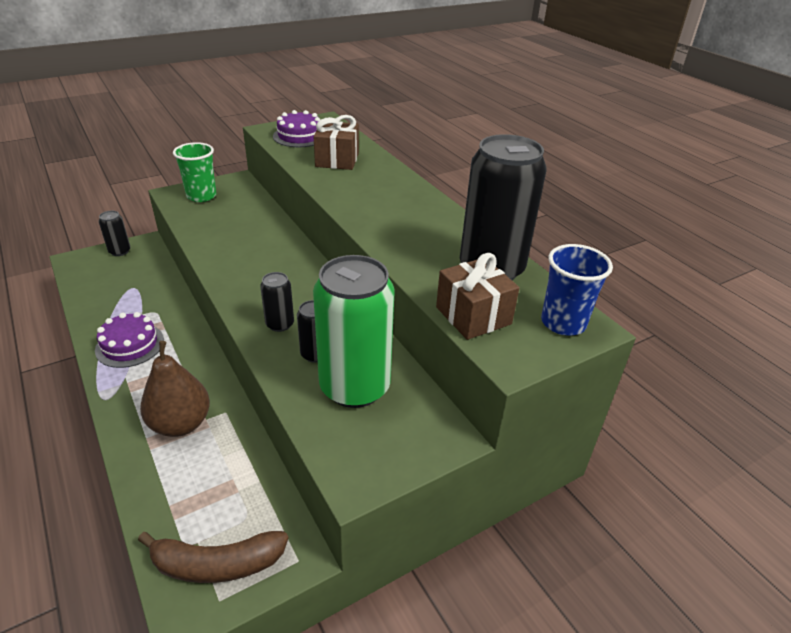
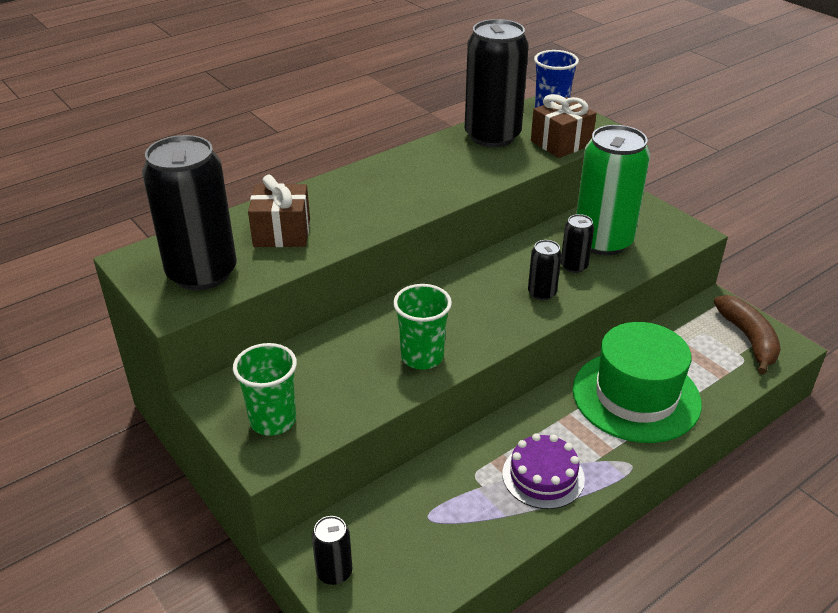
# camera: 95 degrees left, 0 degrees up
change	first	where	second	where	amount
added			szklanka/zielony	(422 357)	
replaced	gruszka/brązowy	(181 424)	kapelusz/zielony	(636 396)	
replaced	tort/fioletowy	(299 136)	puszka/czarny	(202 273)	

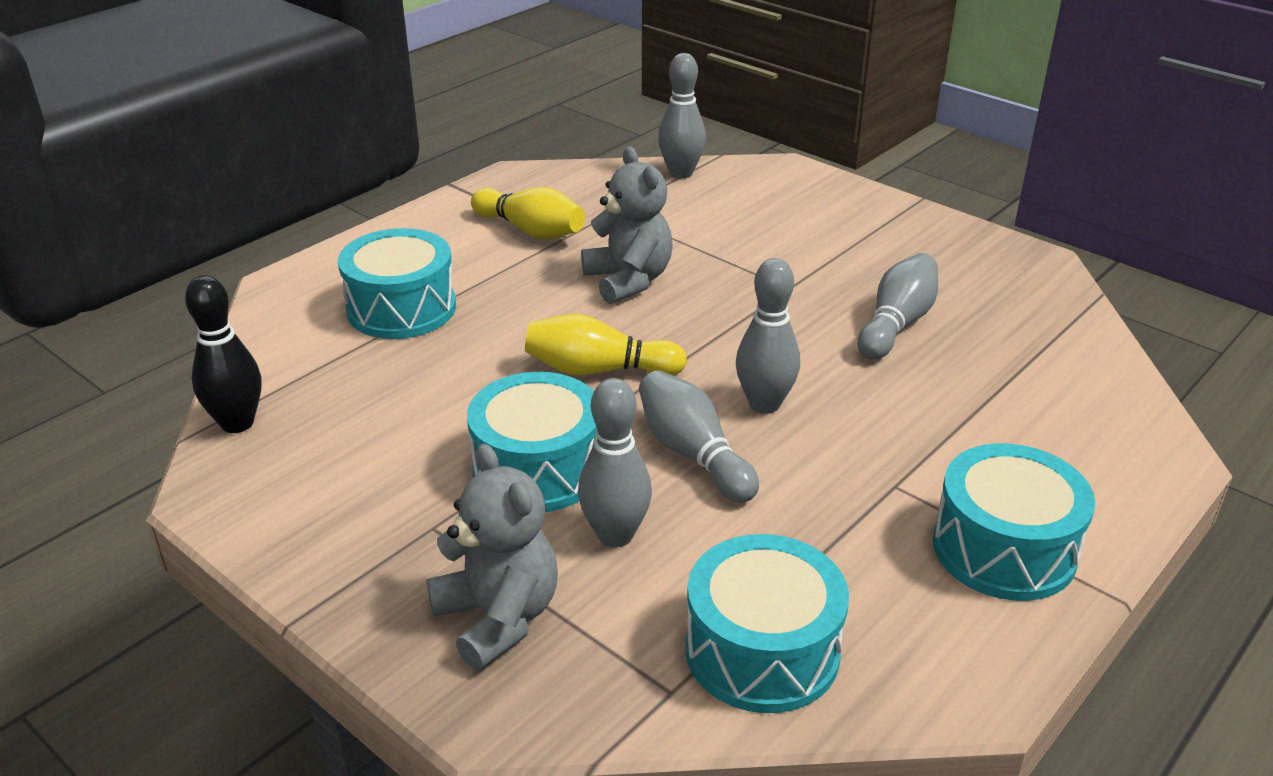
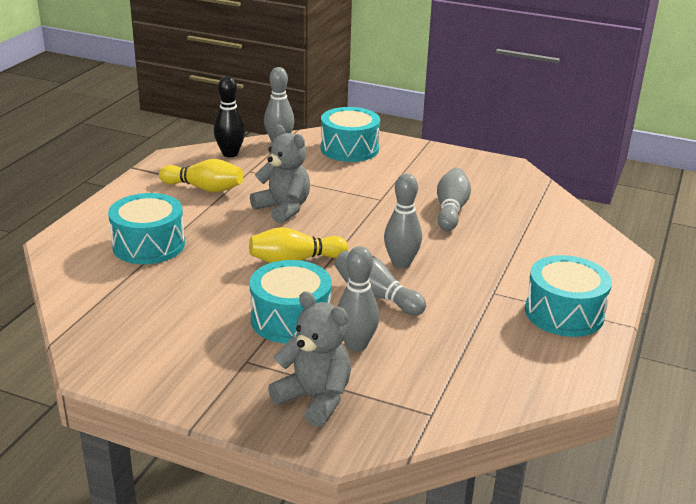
# camera: 20 degrees left, 5 degrees down
change	first	where	second	where	amount
moved	kręgiel/czarny	(237 423)		(230 154)	
moved	bęben/turkusowy	(762 651)		(349 149)	

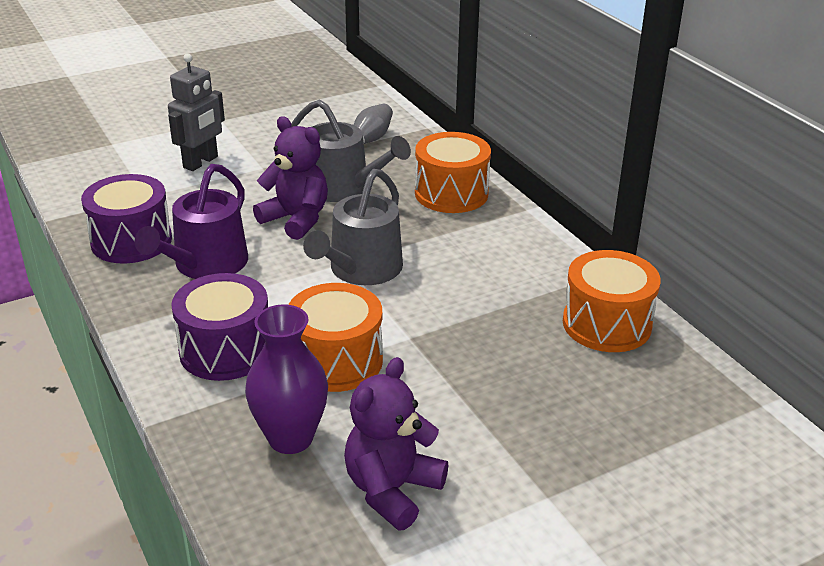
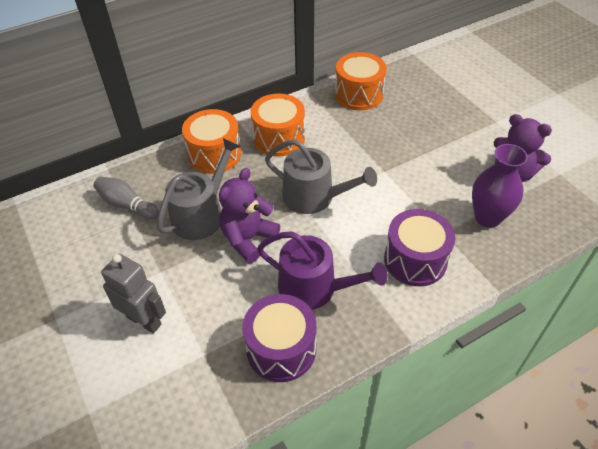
# camera: 90 degrees left, 15 degrees up
change	first	where	second	where	amount
moved	bęben/pomarańczowy	(336 361)		(279 138)	

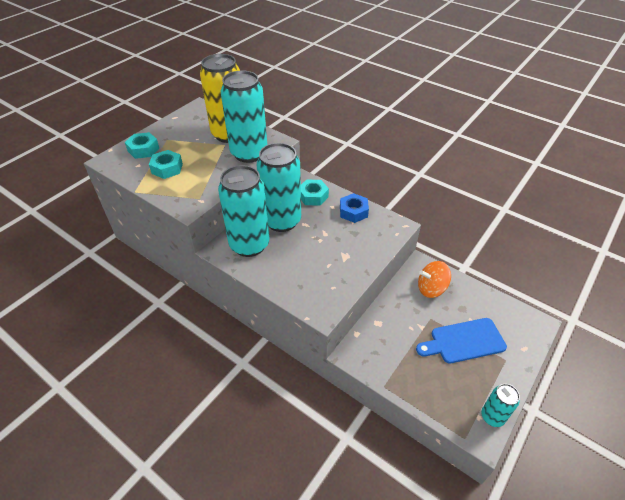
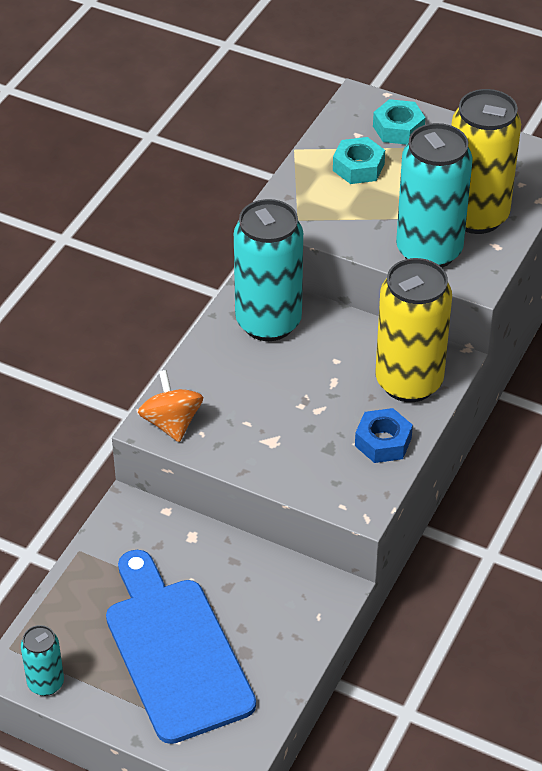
# camera: 80 degrees right, 0 degrees up
change	first	where	second	where	amount
removed	puszka/turkusowy	(282 221)			
moved	bączek/pomarańczowy	(431 288)		(171 423)	
replaced	nakrętka/turkusowy	(313 196)	puszka/żółty	(409 382)	
resized	deska do krojenia/niebieski	(464 341)		(176 652)	x1.54

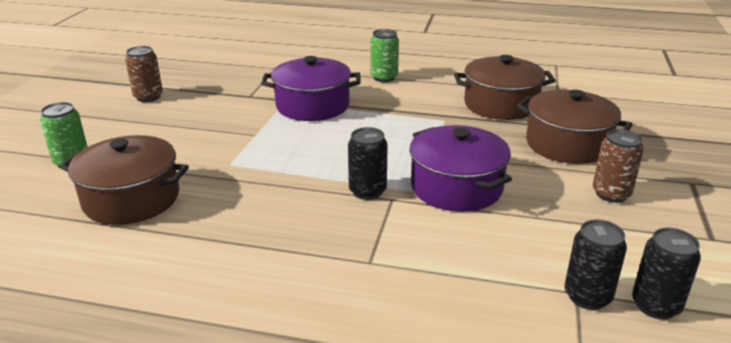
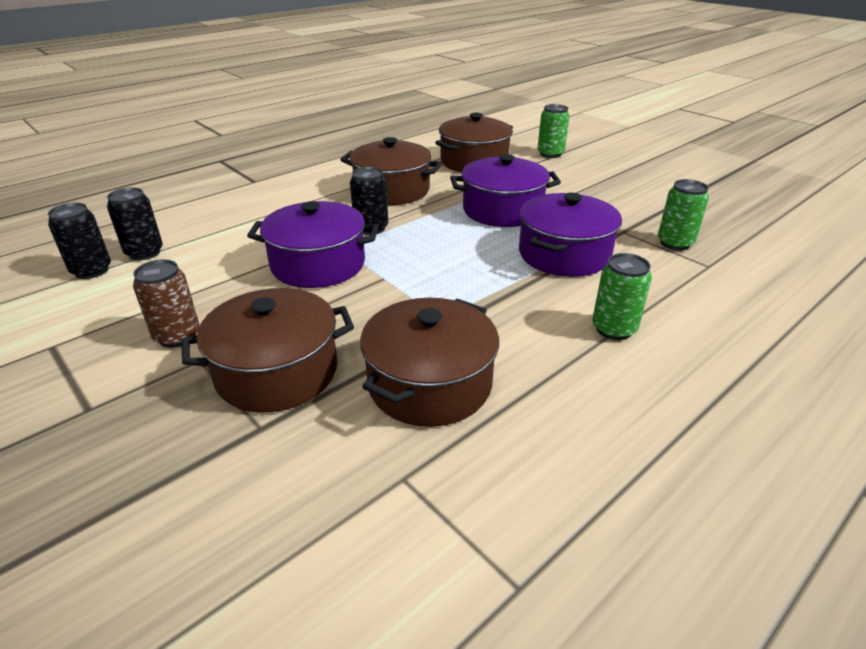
# camera: 125 degrees right, 5 degrees up
change	first	where	second	where	amount
removed	puszka/brązowy	(148 97)			
added			garnek/brązowy	(392 190)	
added			garnek/fioletowy	(502 210)	
added			puszka/zielony	(675 243)	

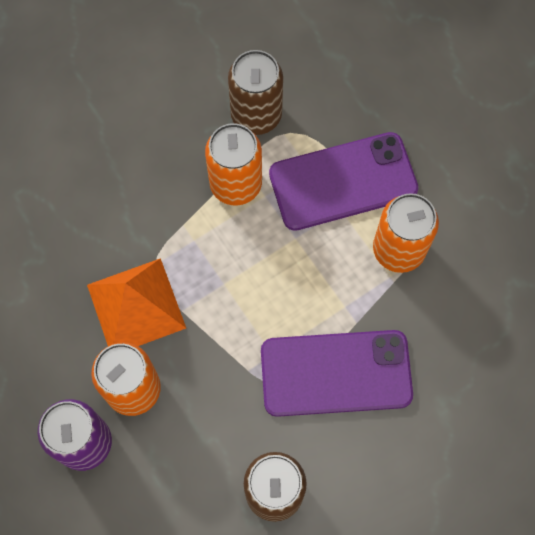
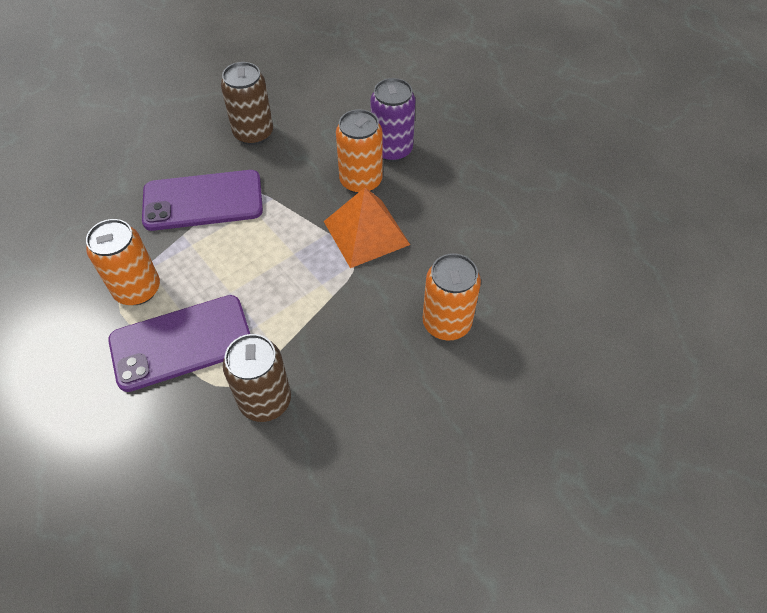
# camera: 175 degrees right, 15 degrees down
change	first	where	second	where	amount
moved	puszka/pomarańczowy	(236 184)		(446 323)	

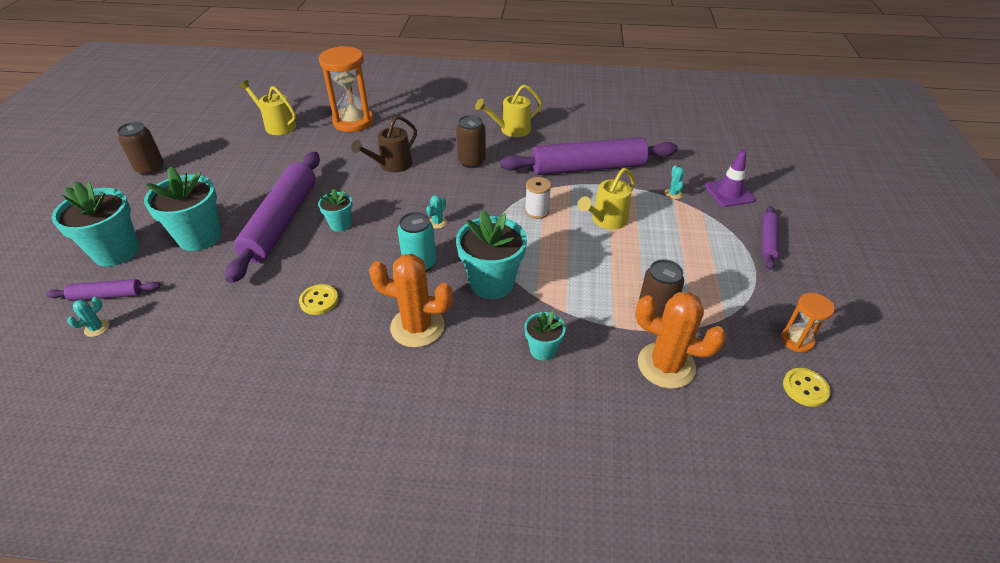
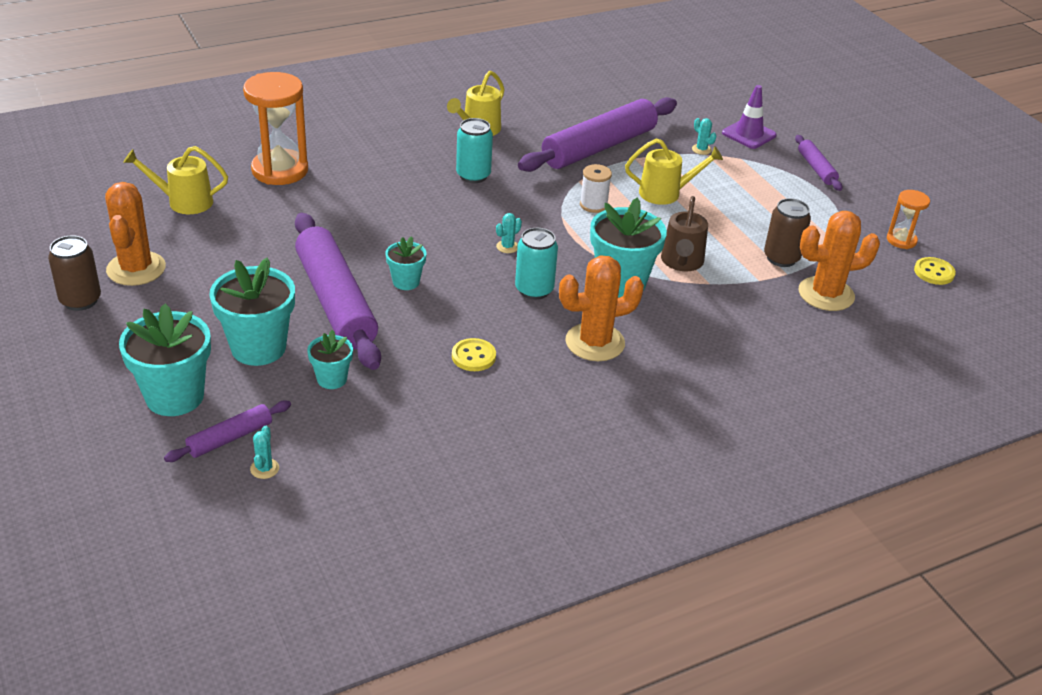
# camera: 35 degrees left, 5 degrees down
change	first	where	second	where	amount
added			kaktus/pomarańczowy	(136 269)	
moved	konewka/brązowy	(392 165)		(681 262)	
moved	doniczka/turkusowy	(543 350)		(332 379)	
recoloured	puszka/brązowy	(472 161)	puszka/turkusowy	(473 175)	
turned	kaktus/turkusowy	(437 222)		(507 247)	45 degrees clockwise
turned	konewka/żółty	(606 220)		(666 193)	105 degrees counterclockwise

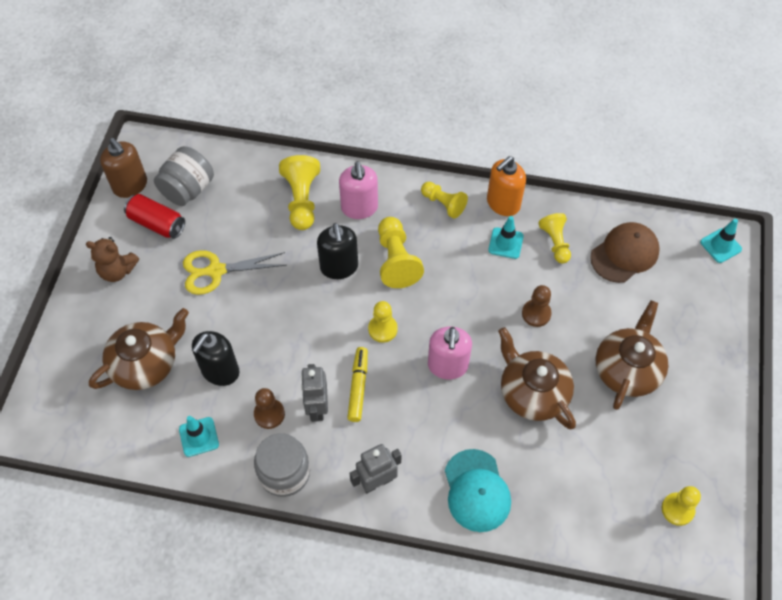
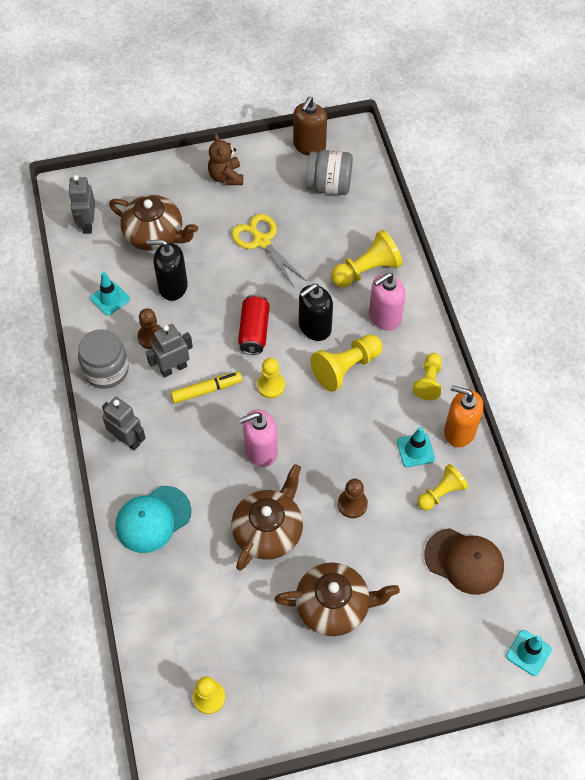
# camera: 65 degrees right, 0 degrees up
change	first	where	second	where	amount
added			robot/szary	(87 224)	
moved	puszka/czerwony	(157 223)		(254 331)	

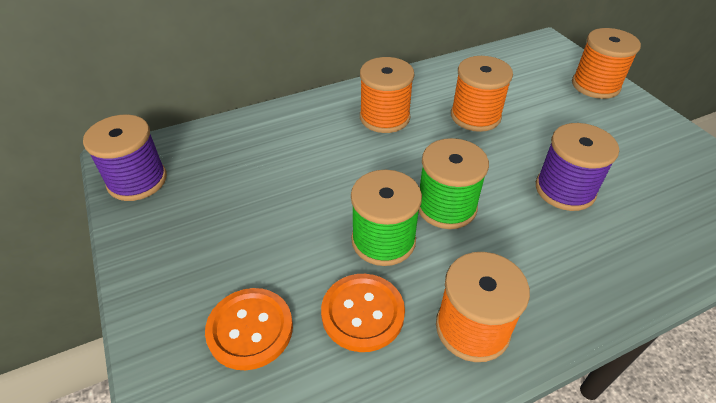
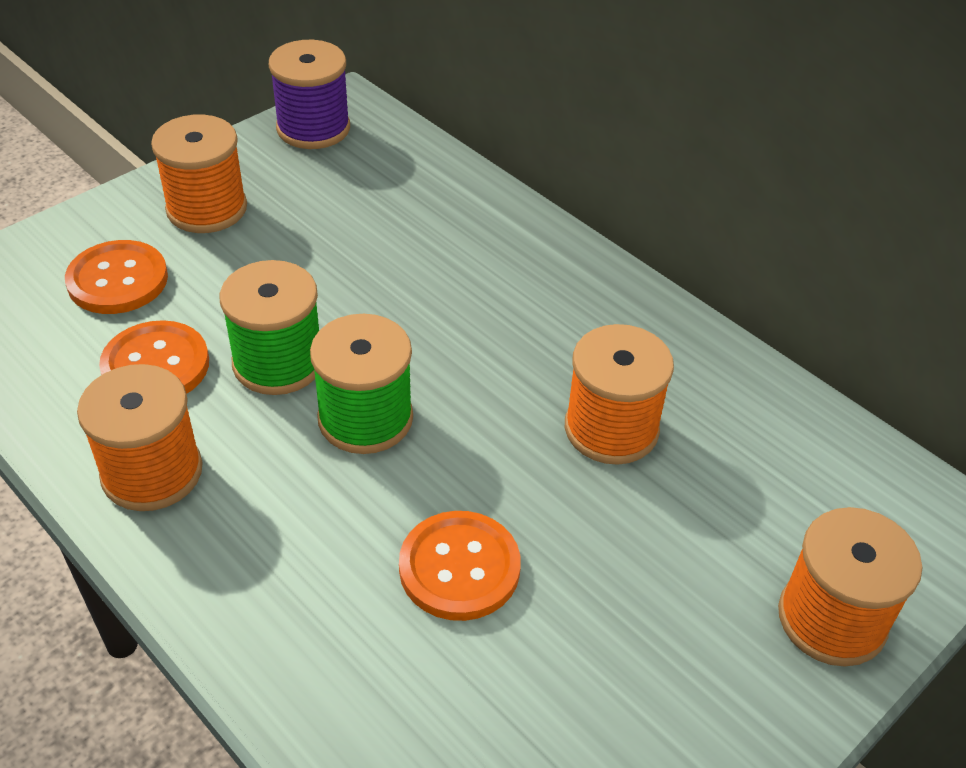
# camera: 70 degrees right, 0 degrees up
change	first	where	second	where	amount
moved	szpulka/pomarańczowy	(384 117)		(207 208)	
replaced	szpulka/fioletowy	(565 190)	guzik/pomarańczowy	(459 568)	

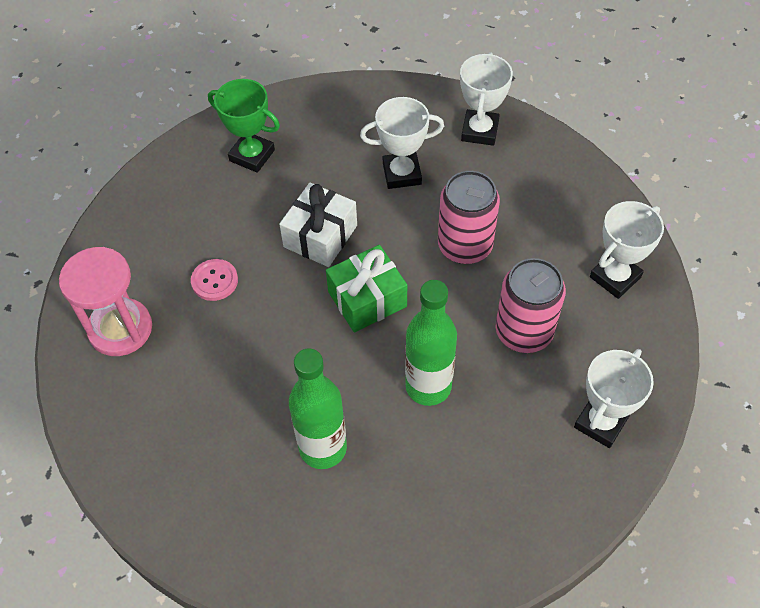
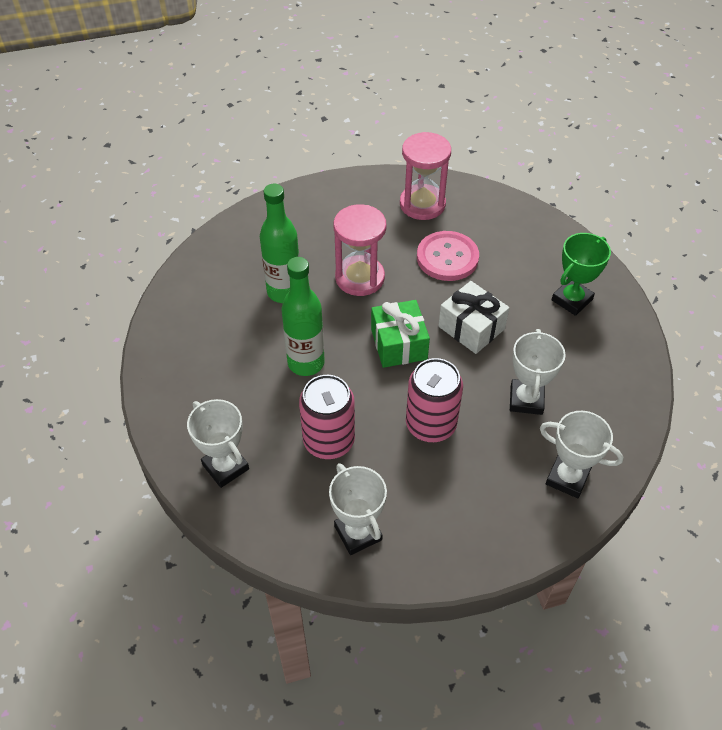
# camera: 105 degrees right, 5 degrees down
change	first	where	second	where	amount
added			klepsydra/różowy	(360 278)	
resized	guzik/różowy	(214 281)		(447 258)	x1.70

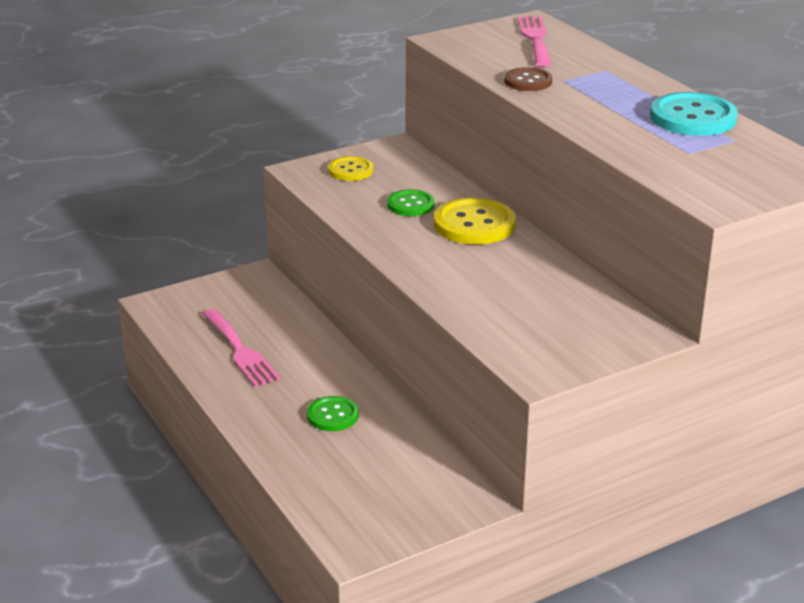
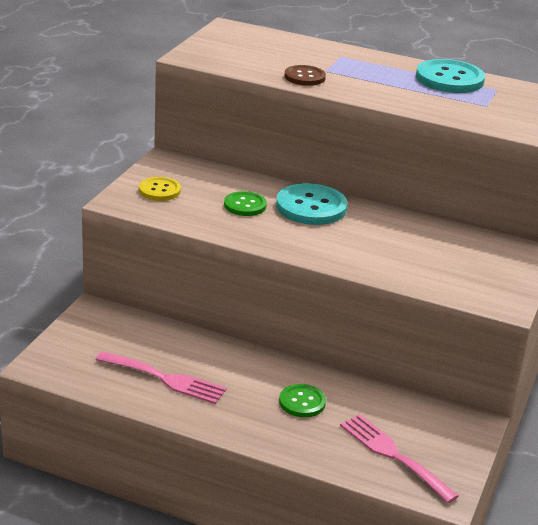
# camera: 40 degrees left, 0 degrees up
change	first	where	second	where	amount
moved	widelec/różowy	(535 38)		(393 455)	
recoloured	guzik/żółty	(474 224)	guzik/turkusowy	(311 207)	

